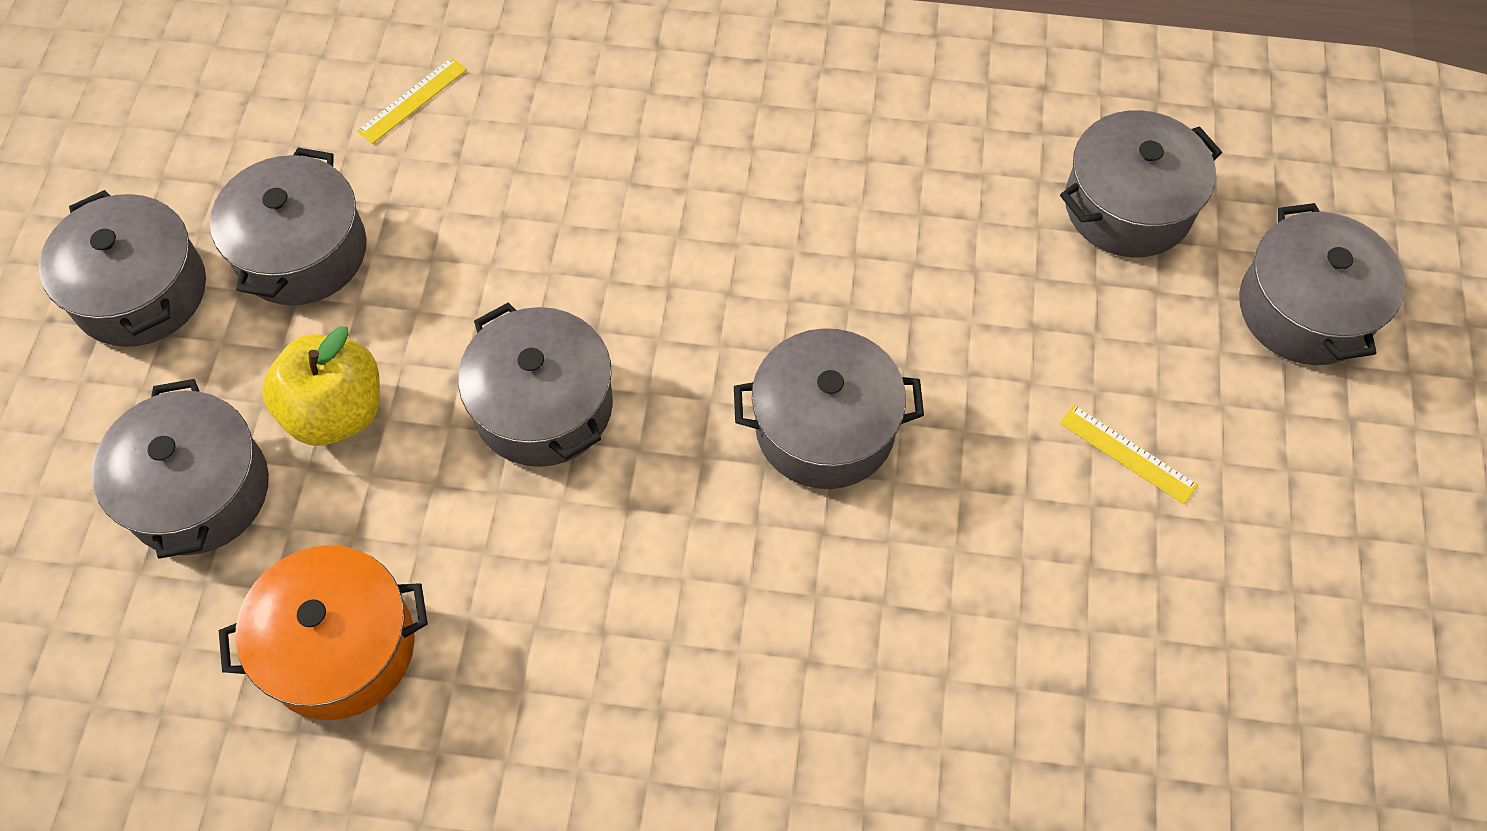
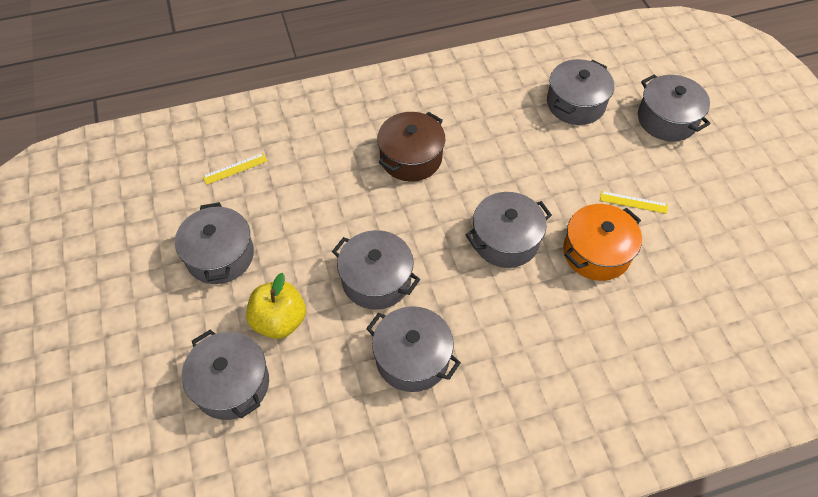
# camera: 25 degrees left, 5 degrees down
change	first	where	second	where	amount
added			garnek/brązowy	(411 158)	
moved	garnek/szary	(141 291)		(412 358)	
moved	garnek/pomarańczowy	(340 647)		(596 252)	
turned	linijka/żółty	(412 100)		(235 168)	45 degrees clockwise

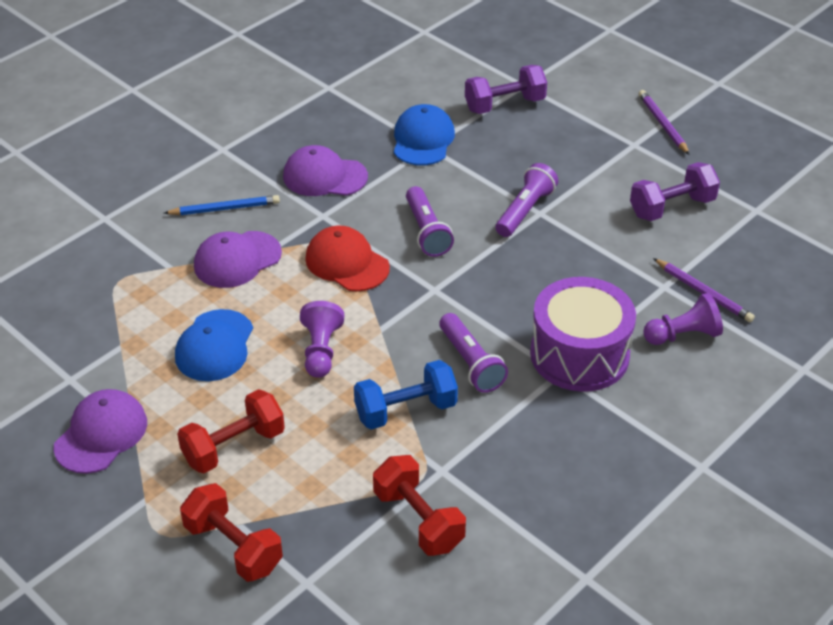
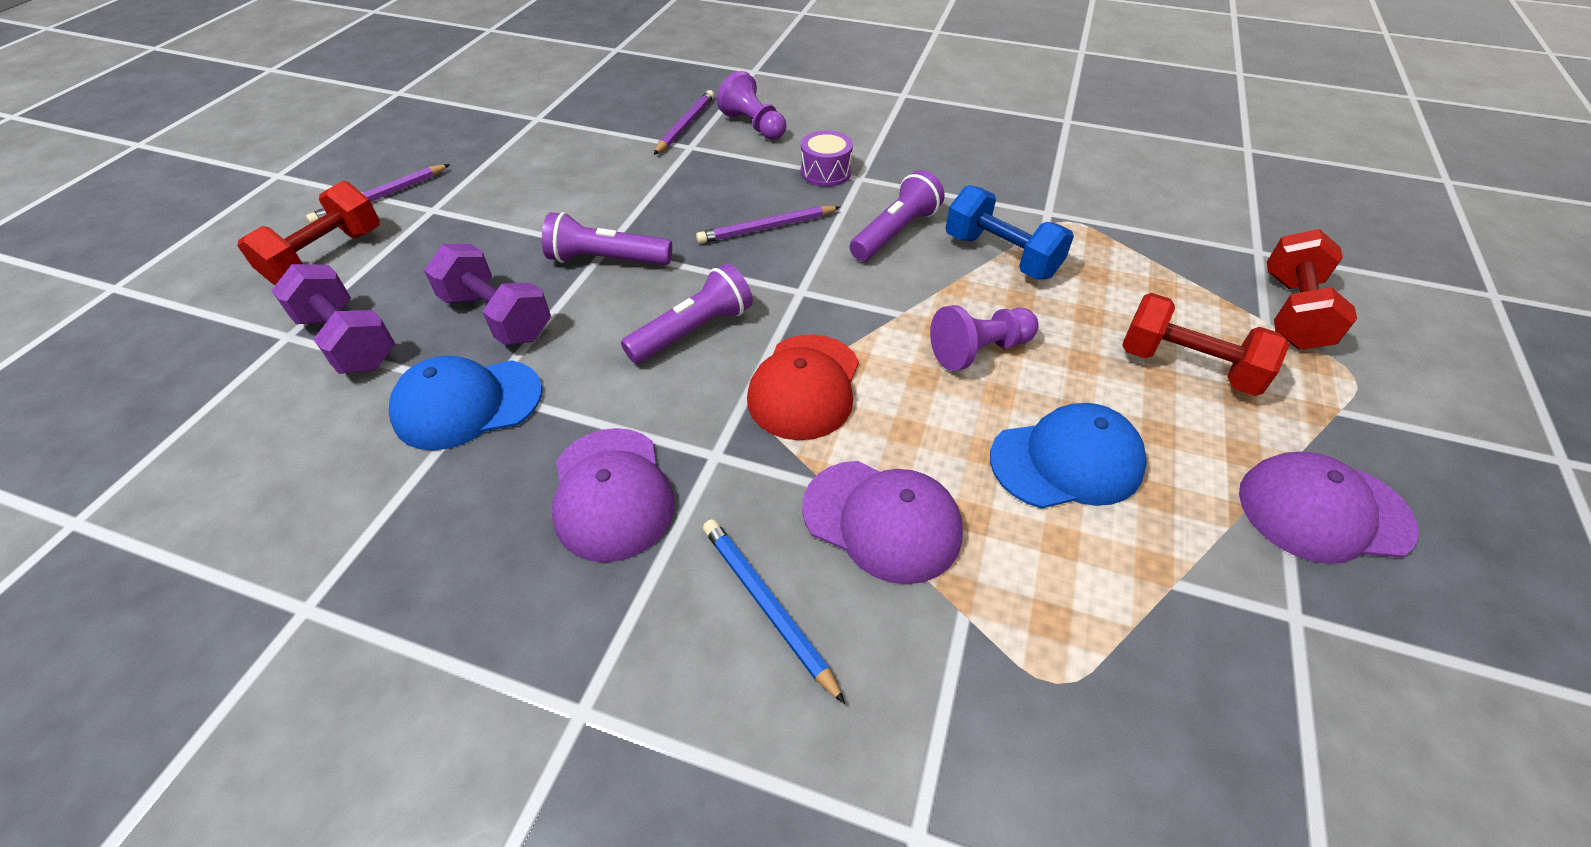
# camera: 115 degrees left, 5 degrees up
change	first	where	second	where	amount
added			ołówek/fioletowy	(766 228)	
moved	hantel/czerwony	(418 520)		(326 256)	
moved	hantel/fioletowy	(672 207)		(497 317)	
resized	bęben/fioletowy	(579 354)		(825 172)	x0.48

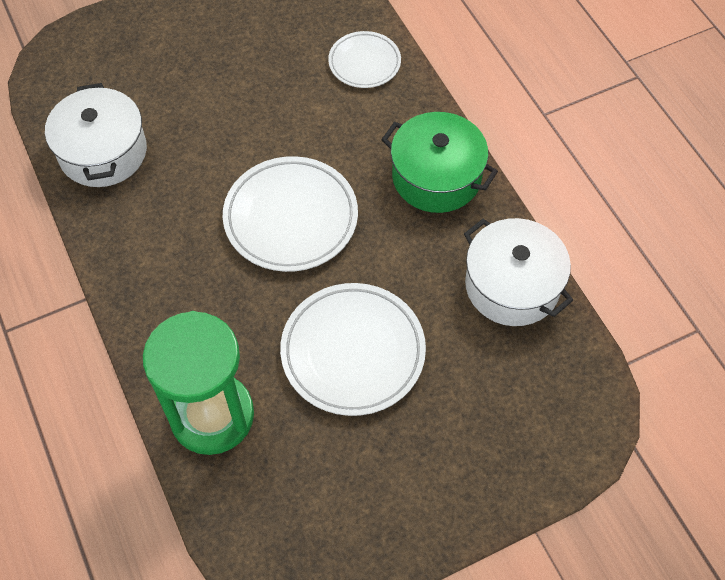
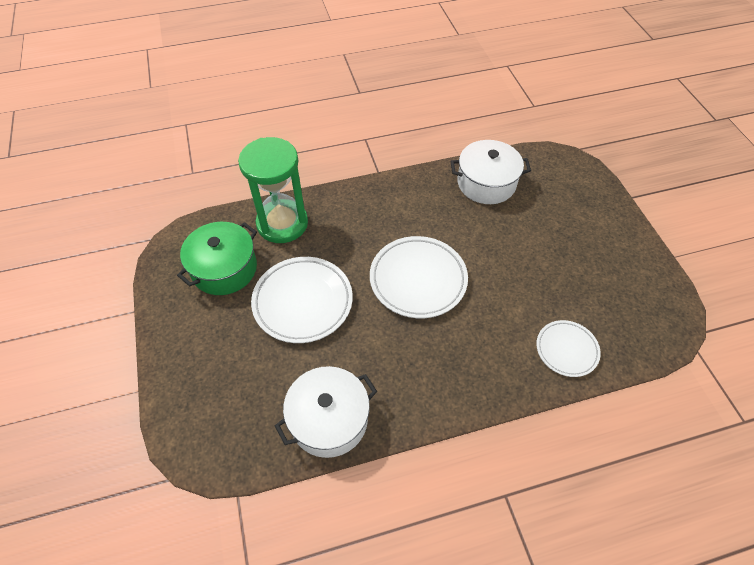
# camera: 100 degrees right, 5 degrees down
change	first	where	second	where	amount
moved	garnek/zielony	(436 177)		(224 269)	

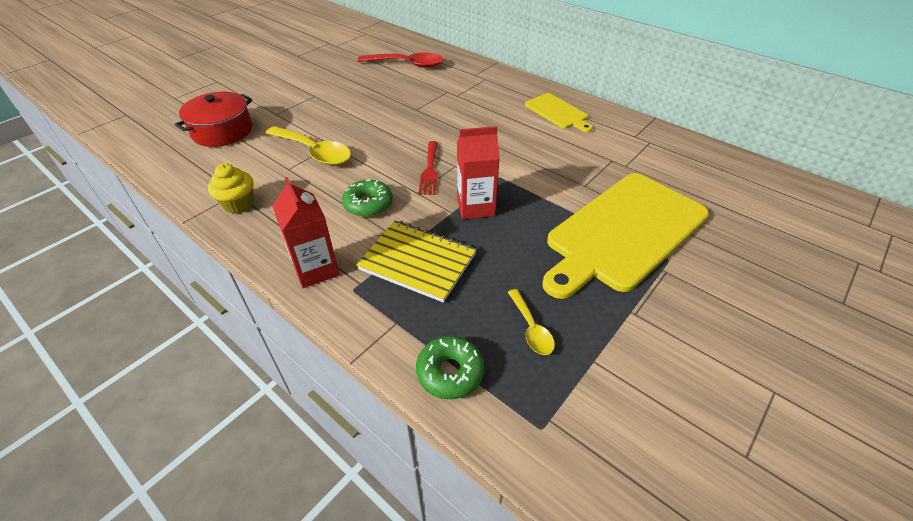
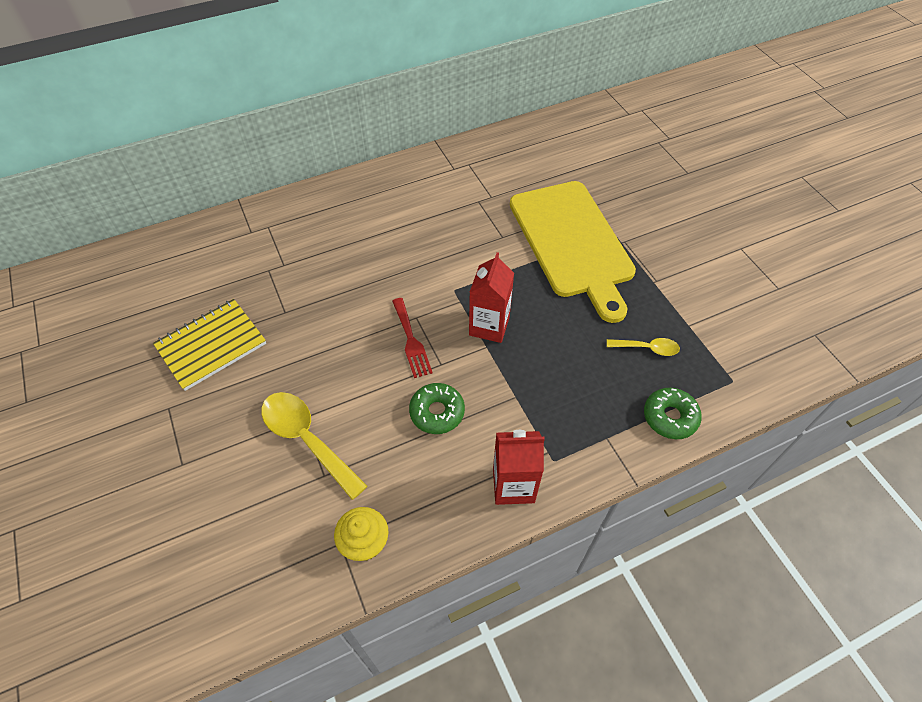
# camera: 65 degrees left, 10 degrees up
change	first	where	second	where	amount
removed	garnek/czerwony	(222 131)			
removed	łyżka/czerwony	(407 64)			
removed	deska do krojenia/żółty	(557 112)			
moved	zeszyt/żółty	(418 262)		(211 345)	
turned	łyżka/żółty	(314 152)		(307 439)	105 degrees counterclockwise
turned	widelec/czerwony	(430 170)		(411 341)	45 degrees clockwise

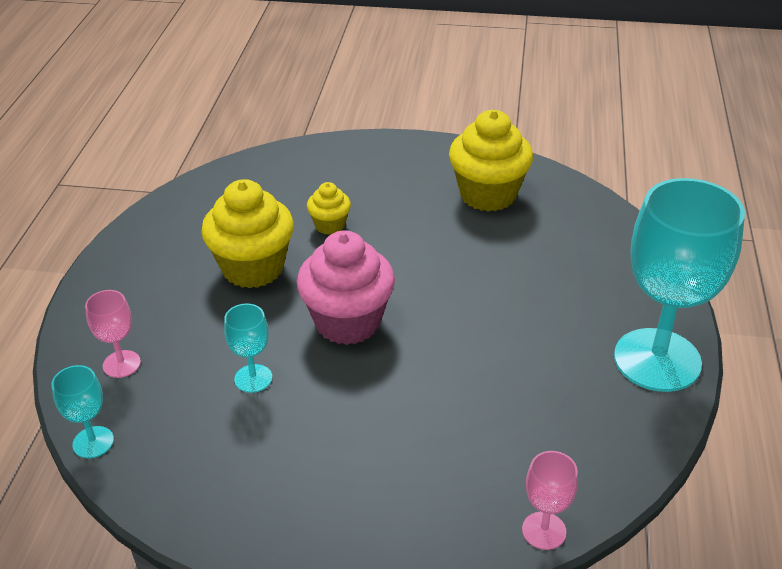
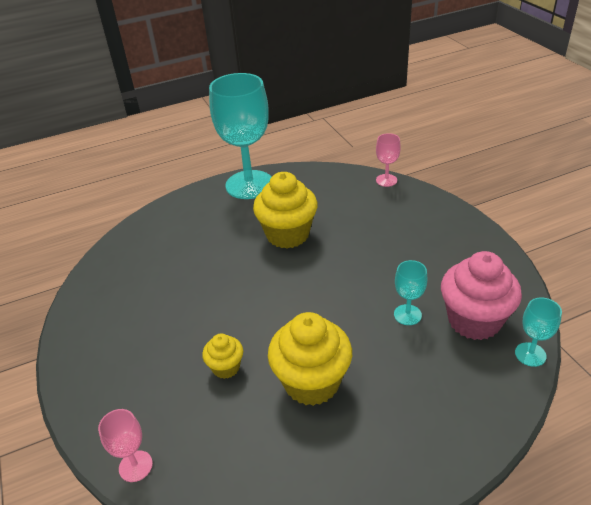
# camera: 120 degrees left, 0 degrees up
change	first	where	second	where	amount
moved	kielich/różowy	(121 364)		(135 466)	
moved	muffinka/różowy	(348 322)		(474 320)	
moved	muffinka/żółty	(488 195)		(287 234)	

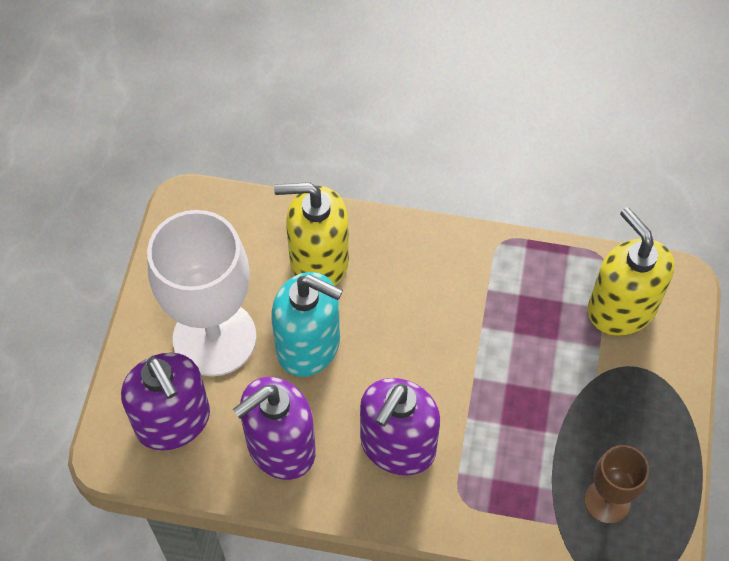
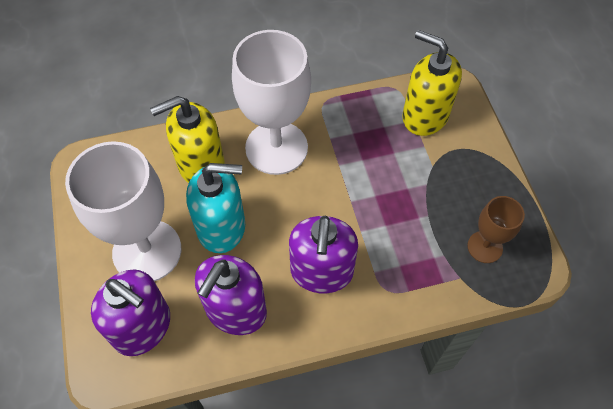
# camera: 25 degrees left, 0 degrees up
change	first	where	second	where	amount
added			kielich/biały	(276 148)	

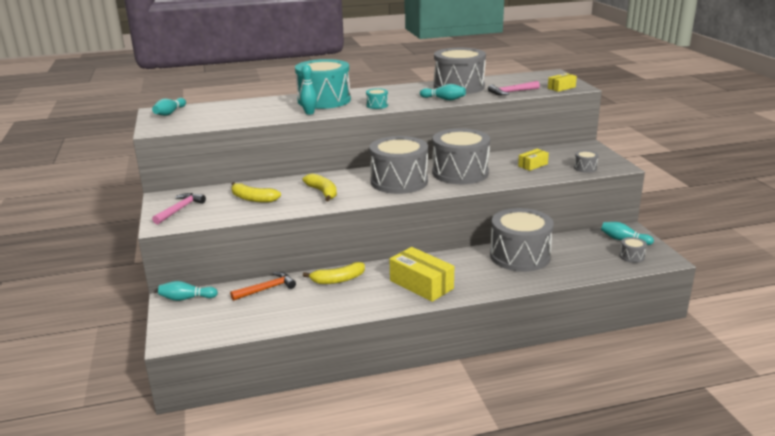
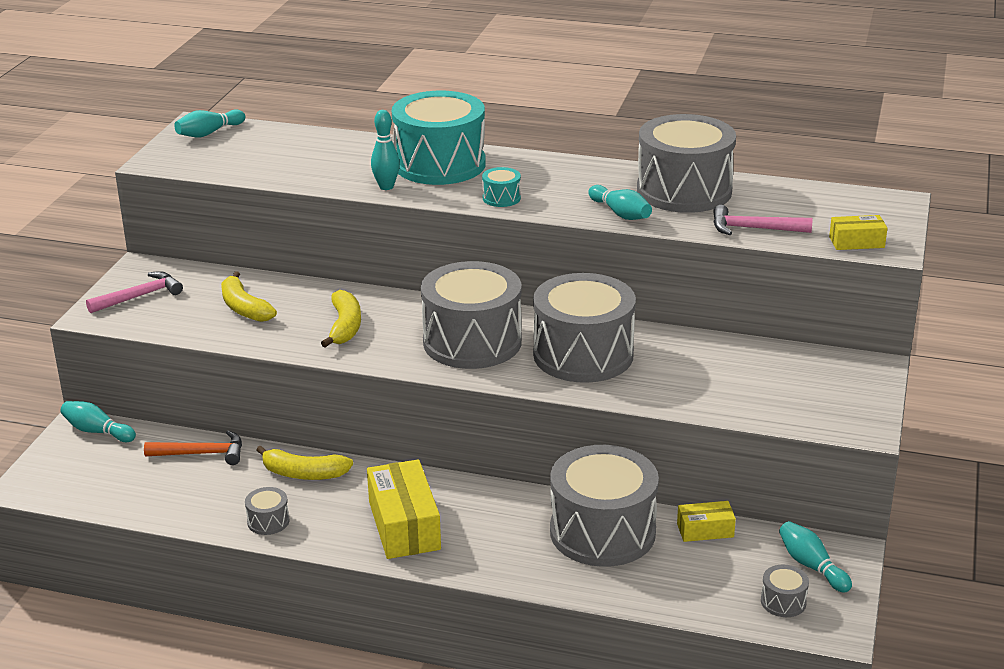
# camera: 30 degrees right, 5 degrees up
change	first	where	second	where	amount
moved	pudełko/żółty	(533 165)		(705 530)	
moved	bęben/szary	(585 168)		(268 521)	

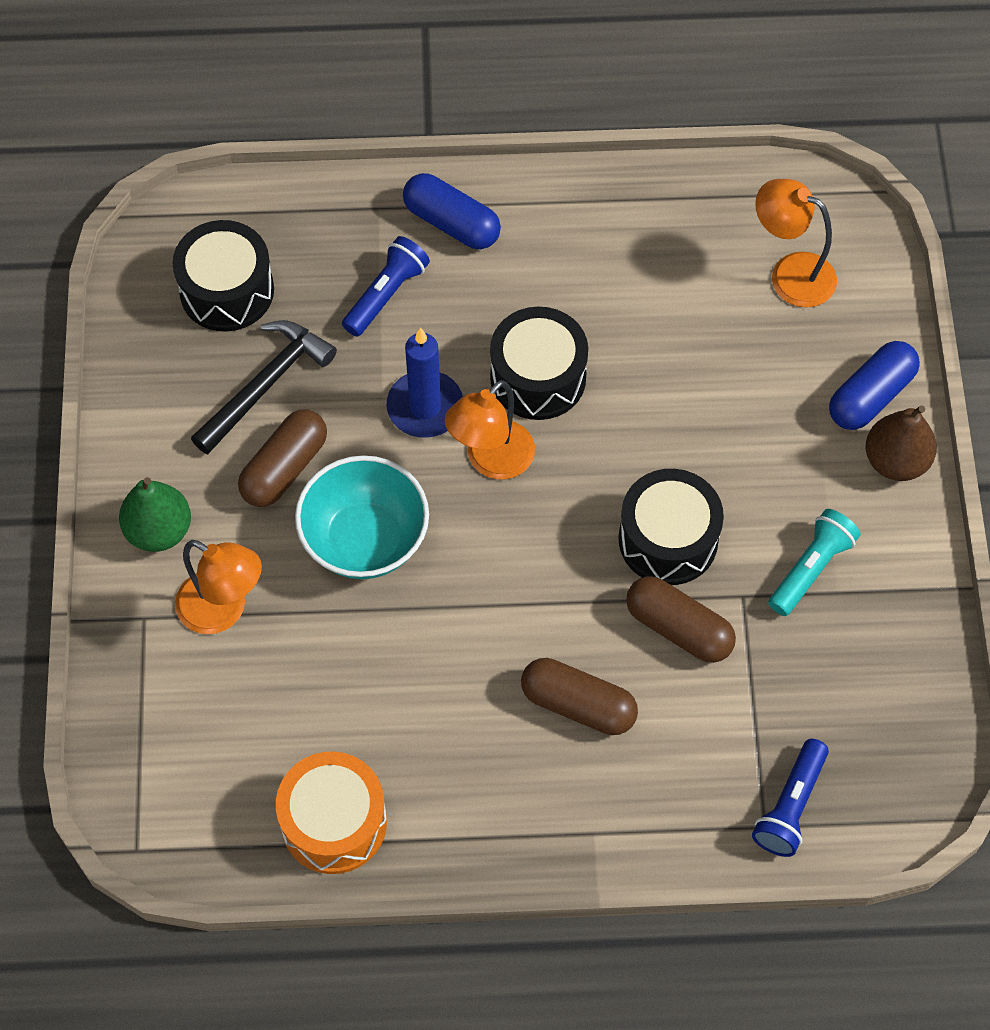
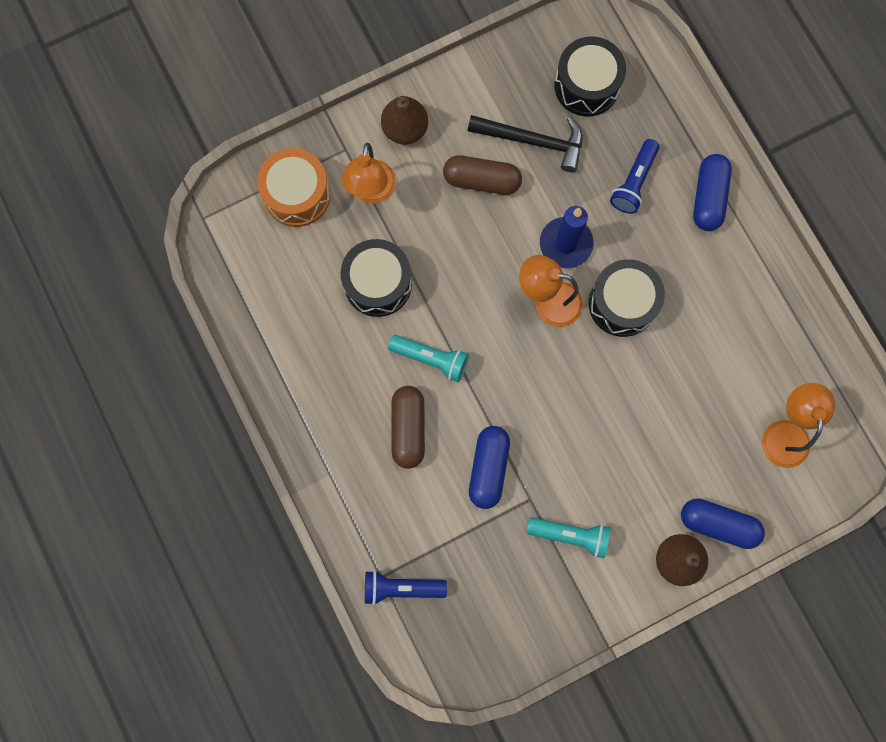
# camera: 65 degrees right, 15 degrees up
change	first	where	second	where	amount
removed	miska/turkusowy	(365 540)			
added			latarka/turkusowy	(431 359)	
moved	bęben/pomarańczowy	(334 822)		(297 195)	
moved	bęben/czarny	(668 539)		(378 283)	
recoloured	gruszka/zielony	(159 530)	gruszka/brązowy	(405 129)	
recoloured	kapsułka/brązowy	(679 628)	kapsułka/niebieski	(489 468)	
turned	latarka/niebieski	(386 294)		(634 182)	105 degrees clockwise

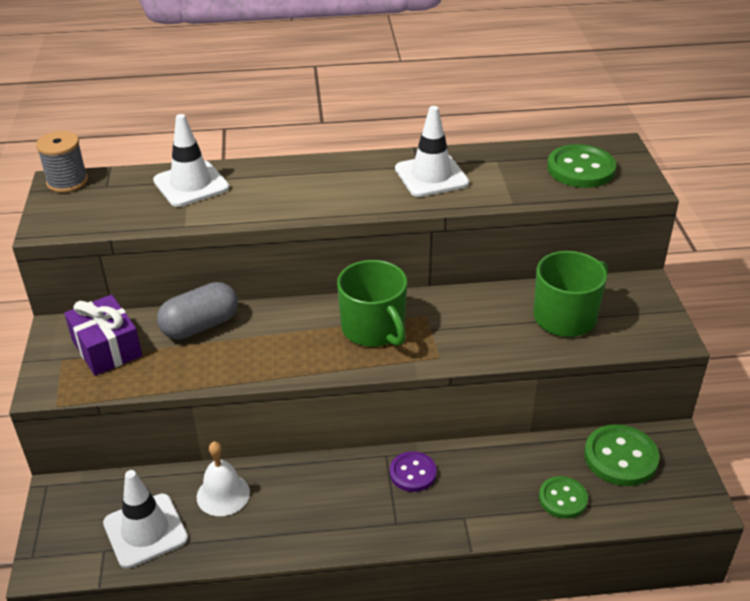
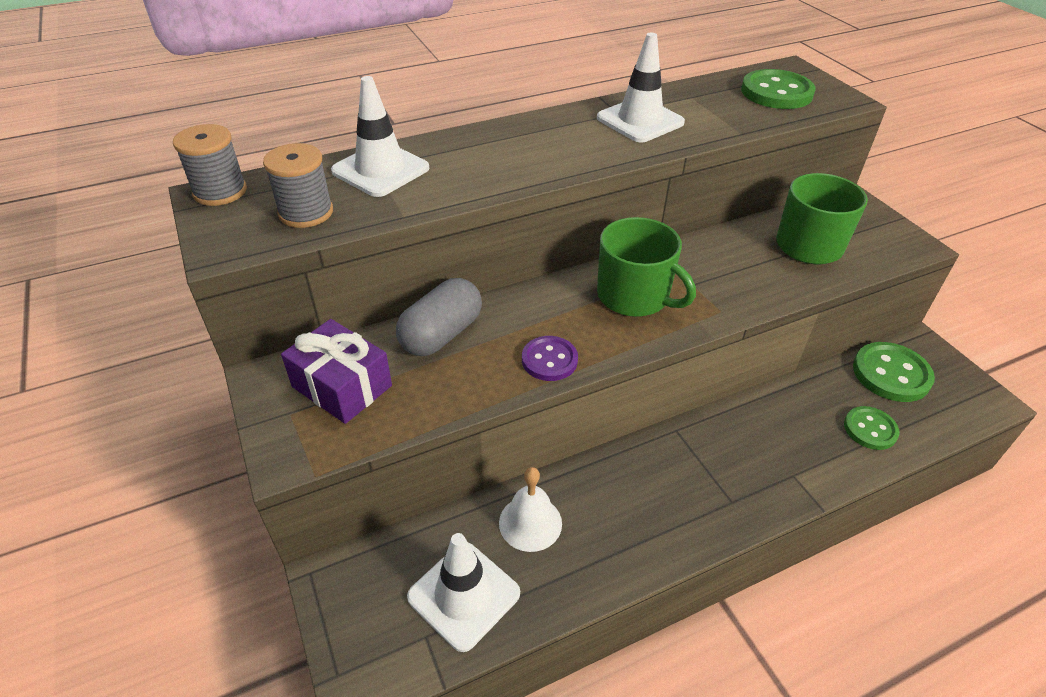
# camera: 20 degrees left, 5 degrees up
change	first	where	second	where	amount
added			szpulka/szary	(306 212)	
moved	guzik/fioletowy	(413 473)		(549 360)	

